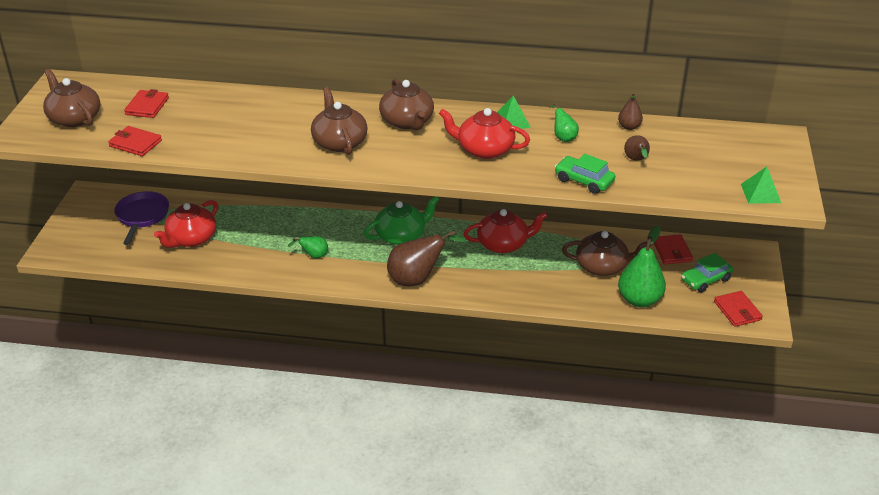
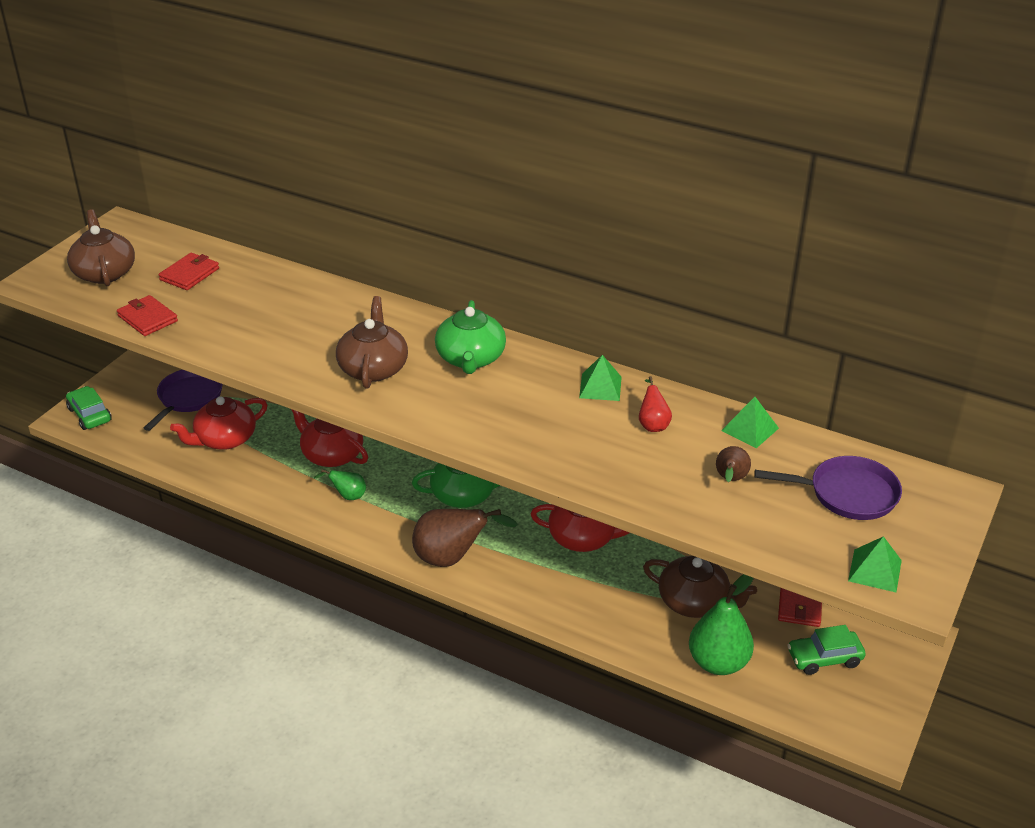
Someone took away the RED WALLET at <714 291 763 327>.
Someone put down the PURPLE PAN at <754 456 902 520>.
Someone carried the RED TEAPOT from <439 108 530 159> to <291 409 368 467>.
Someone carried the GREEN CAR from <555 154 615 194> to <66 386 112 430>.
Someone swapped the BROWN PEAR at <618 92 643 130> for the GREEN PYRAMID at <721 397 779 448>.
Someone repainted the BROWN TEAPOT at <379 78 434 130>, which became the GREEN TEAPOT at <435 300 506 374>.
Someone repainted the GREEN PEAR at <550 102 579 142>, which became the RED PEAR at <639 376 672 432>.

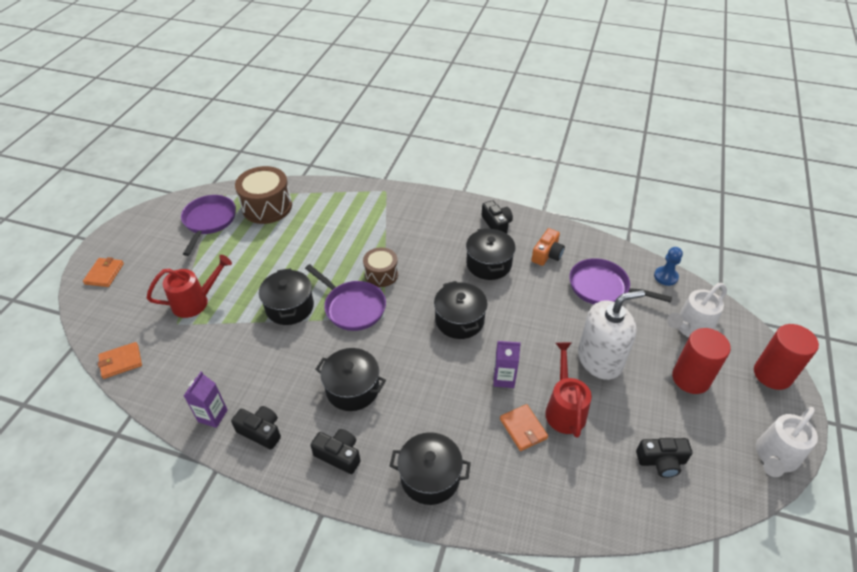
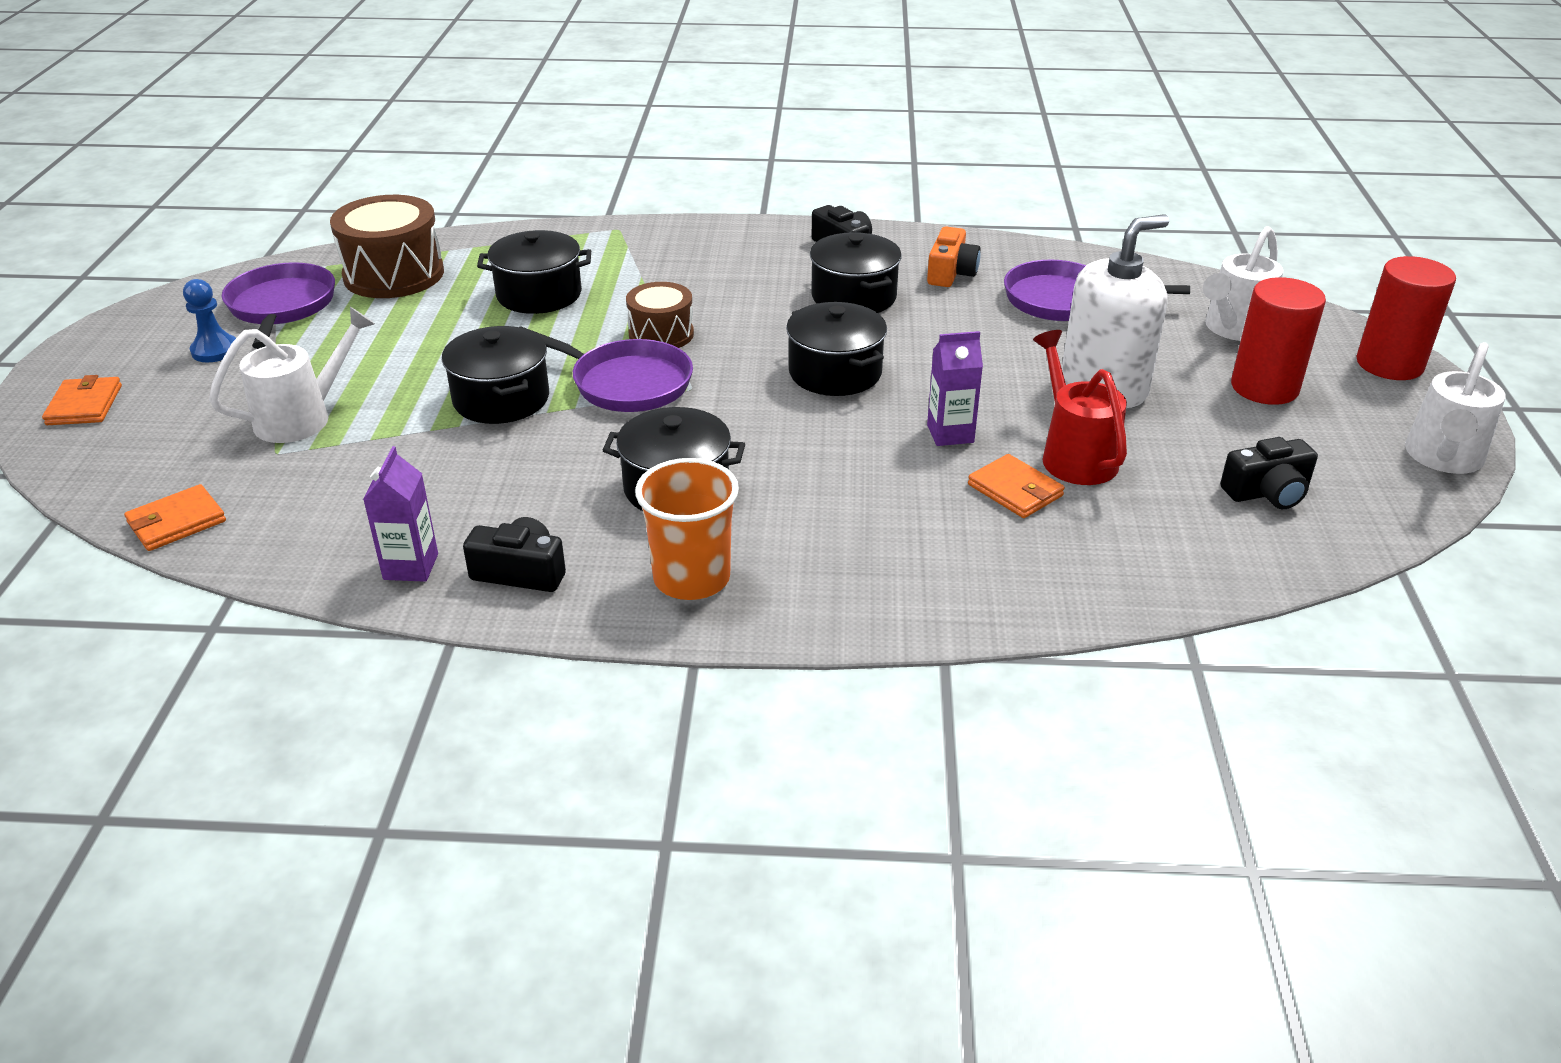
Someone carried the BLACK POT from <390 432 471 505> to <477 230 591 314>.
Someone carried the BLUE PAWN from <654 247 683 286> to <183 279 236 362>.
Someone swapped the BLACK CAMERA at <310 429 361 474> for the ORANGE CUP at <635 458 739 600>.
Someone repainted the RED WATERING CAN at <147 255 232 318>, which became the WHITE WATERING CAN at <209 307 375 443>.

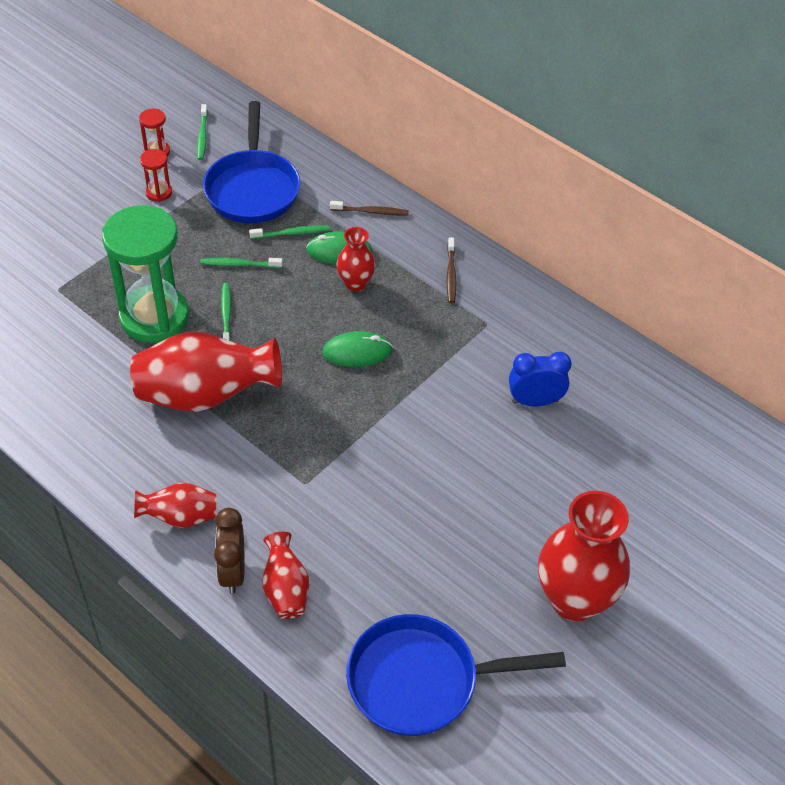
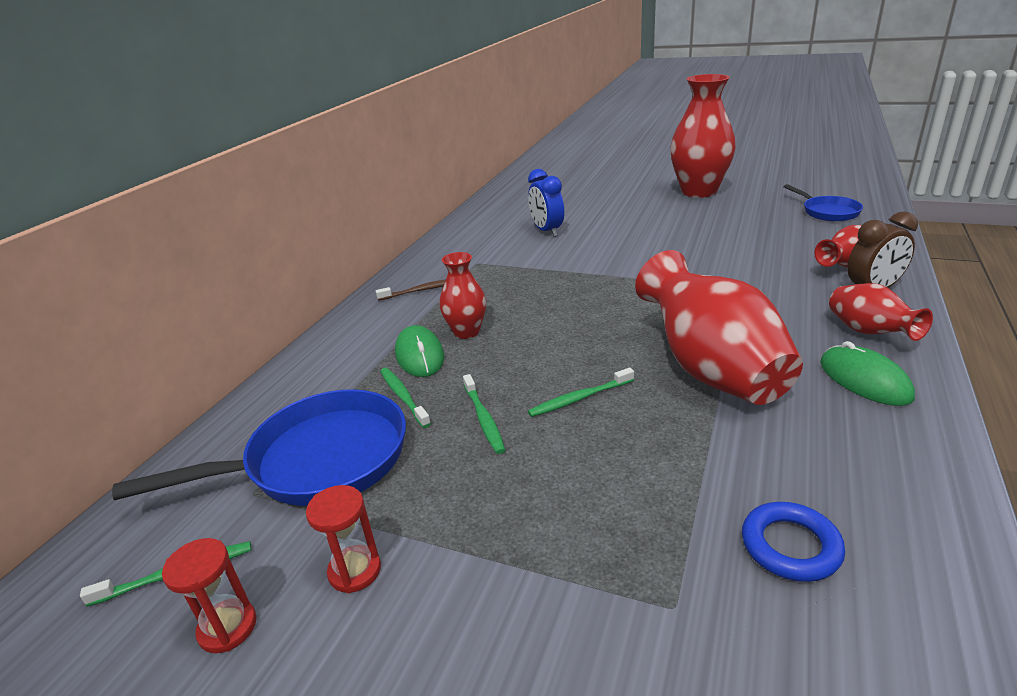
Someone took away the GREEN HOURGLASS at <102 205 189 343>.
Someone took away the BROWN TOOTHBRUSH at <330 201 409 215>.
Someone put down the BLUE RING at <742 502 845 582>.
Someone carried the GREEN MOUSE from <322 331 393 367> to <820 341 915 406>.
Someone scaled the BLUE PAN at <346 614 566 736> by 0.56.

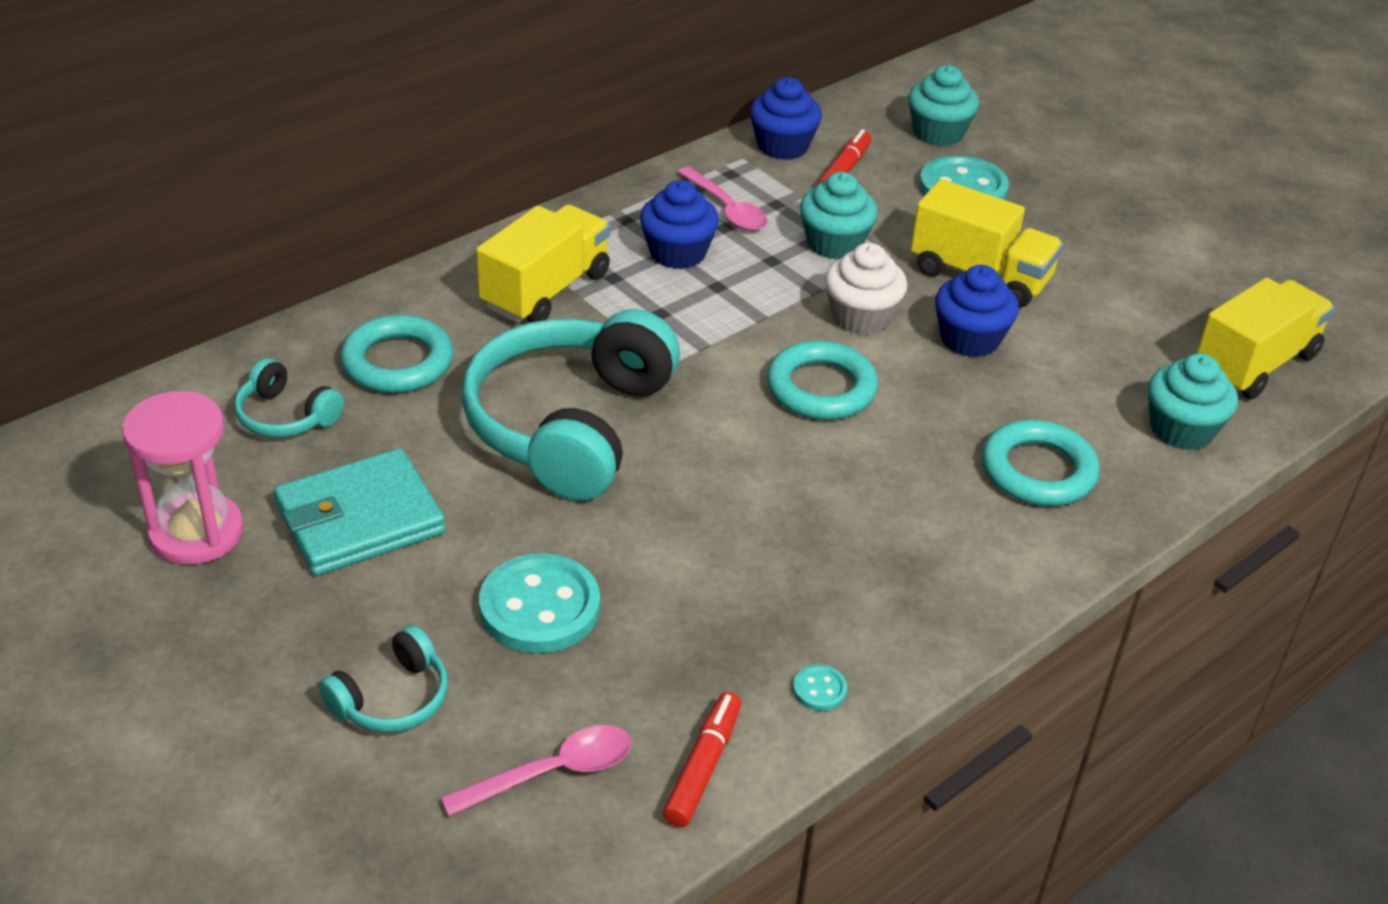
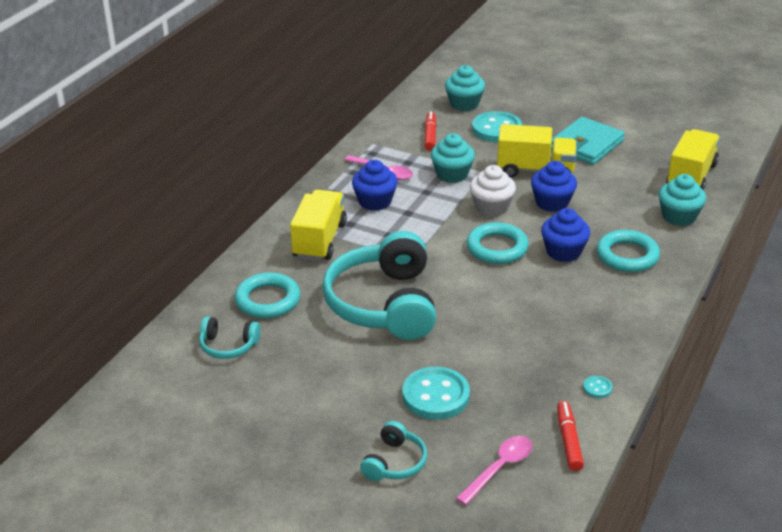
Someone took away the PINK HOURGLASS at <122 391 244 565>.
Someone carried the TURQUOISE WALLET from <274 448 445 576> to <551 117 625 165>.
Someone carried the BLUE CUPCAKE from <750 77 822 160> to <541 208 590 262>.

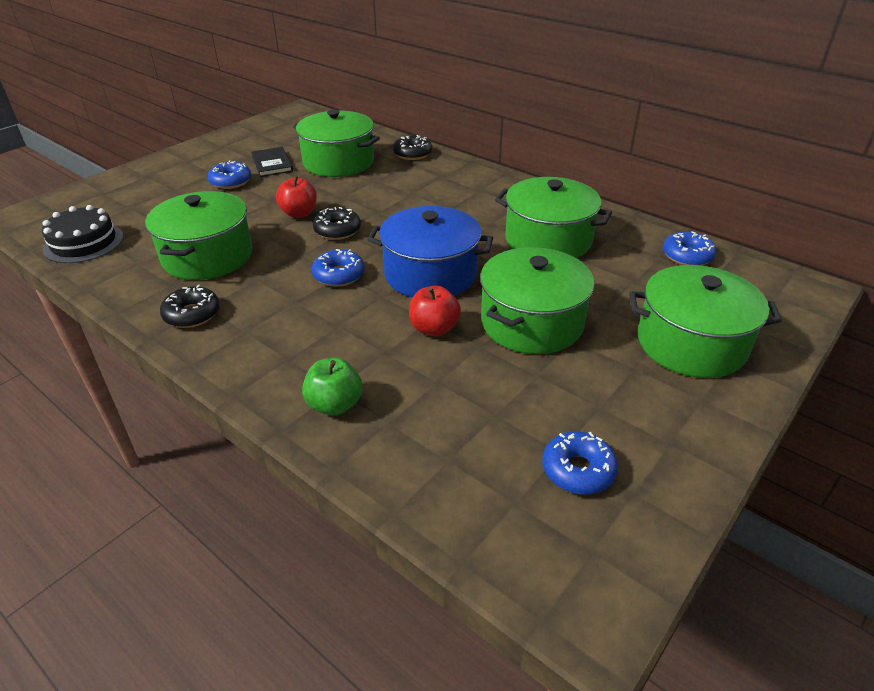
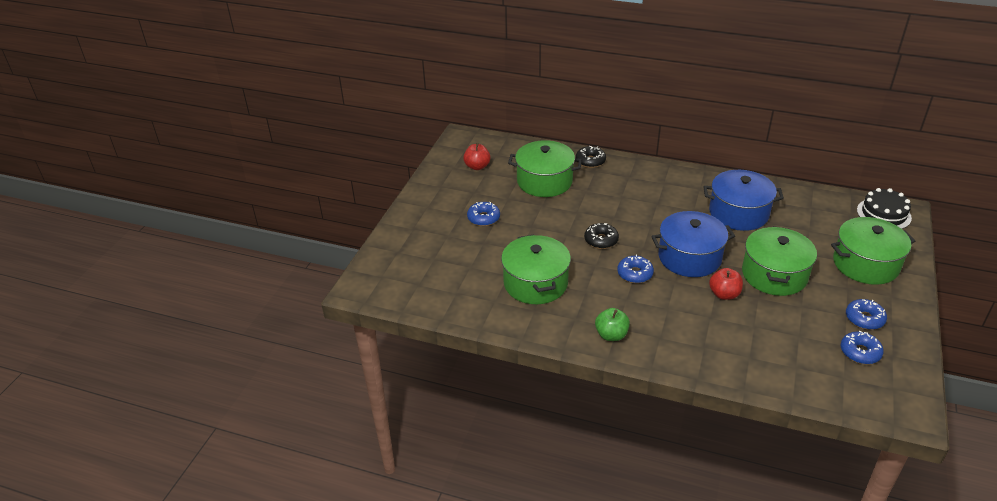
Someone took away the BLACK DONUT at <160 285 220 328>.
Someone took away the BLACK BOOK at <251 147 293 177>.
Someone carried the BLACK CAKE from <42 205 123 263> to <857 188 912 229>.
Someone carried the RED APPLE from <276 175 317 218> to <463 143 490 170>.
Someone carried the GREEN APPLE from <302 358 363 416> to <595 308 630 341>.
Someone carried the BLUE DONUT from <663 231 716 266> to <846 299 887 330>.
Someone repainted the GREEN POT at <495 177 612 258>, which became the BLUE POT at <703 170 784 231>.

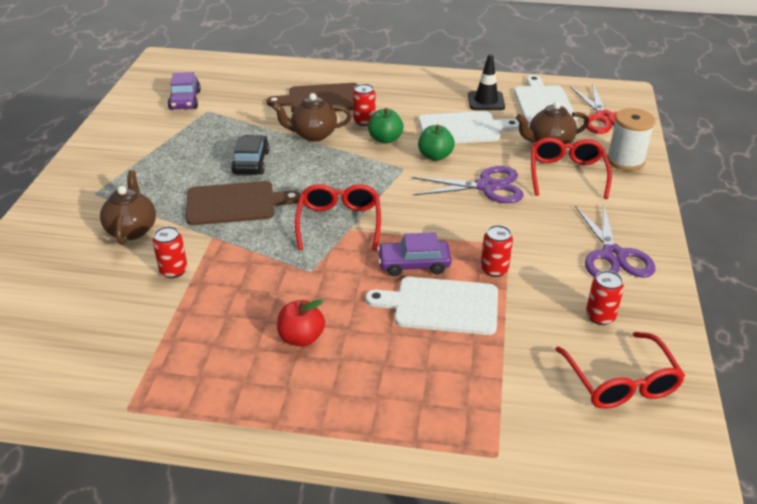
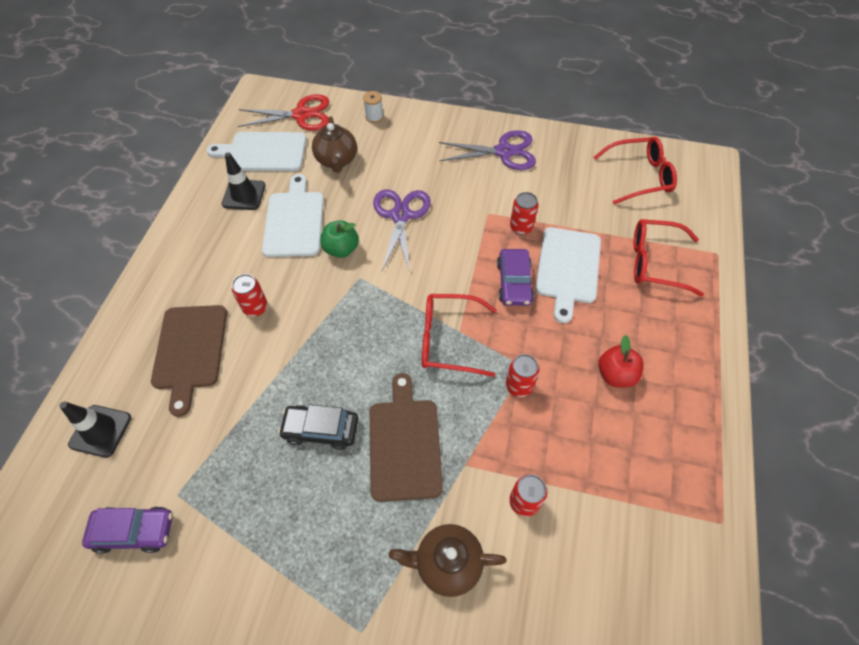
Someone took away the BROWN TEAPOT at <272 93 352 141>.
Someone took away the GREEN APPLE at <368 108 403 144>.
Someone put down the BLACK TRAFFIC CONE at <59 402 131 458>.
Someone carried the RED GLASSES from <531 137 612 199> to <634 219 704 297>.
Someone carried the RED CAN from <586 270 624 325> to <506 354 539 397>.
Someone scaled the WHITE SPOOL at <607 108 655 171> by 0.56.

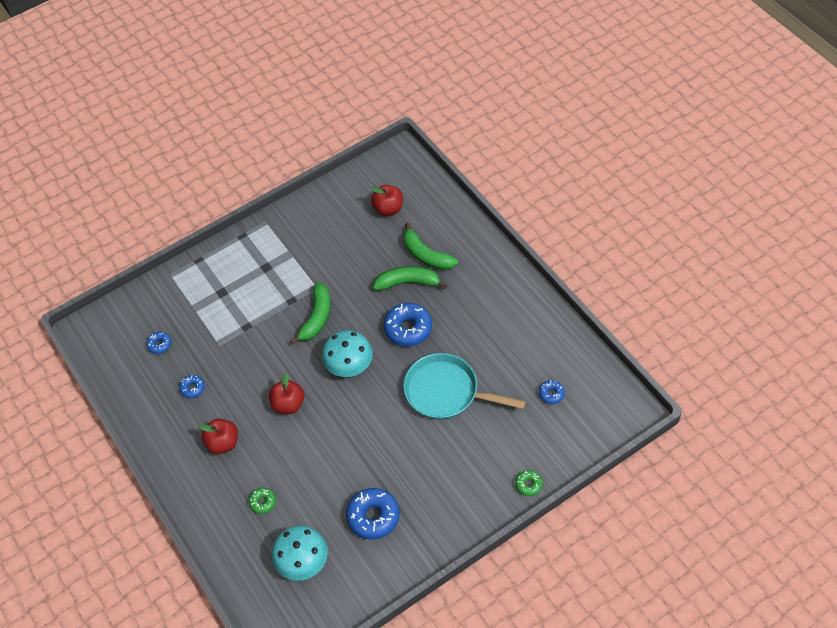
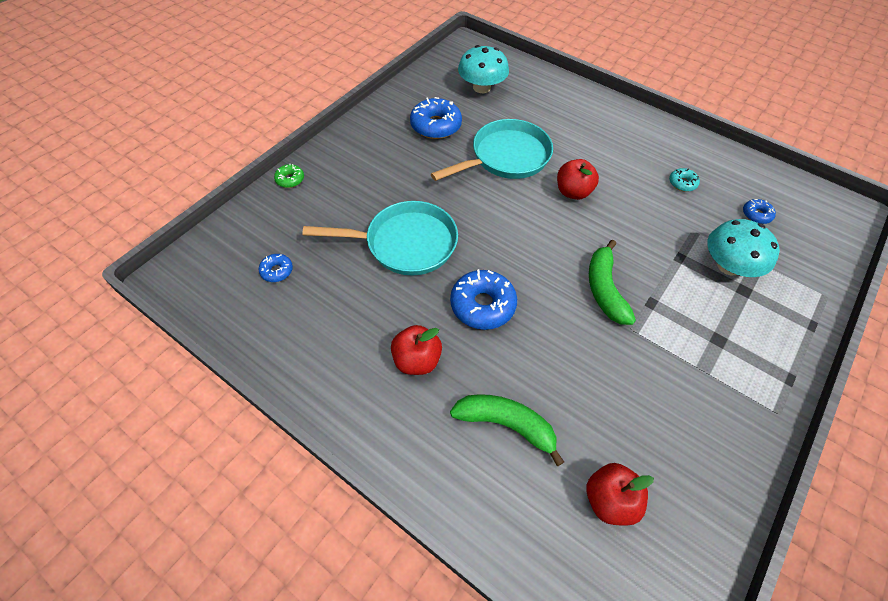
Someone took away the GREEN DONUT at <249 488 276 514>.
Someone took away the GREEN BANANA at <373 266 447 291>.
Someone put down the TURQUOISE PAN at <431 119 553 181>.
Someone carried the RED APPLE from <200 419 238 454> to <391 325 442 375>.
Someone carried the TURQUOISE MUSHROOM from <322 330 373 377> to <707 219 780 277>.
Someone repainted the BLUE DONUT at <179 375 205 398>, which became the TURQUOISE DONUT at <669 168 700 192>.

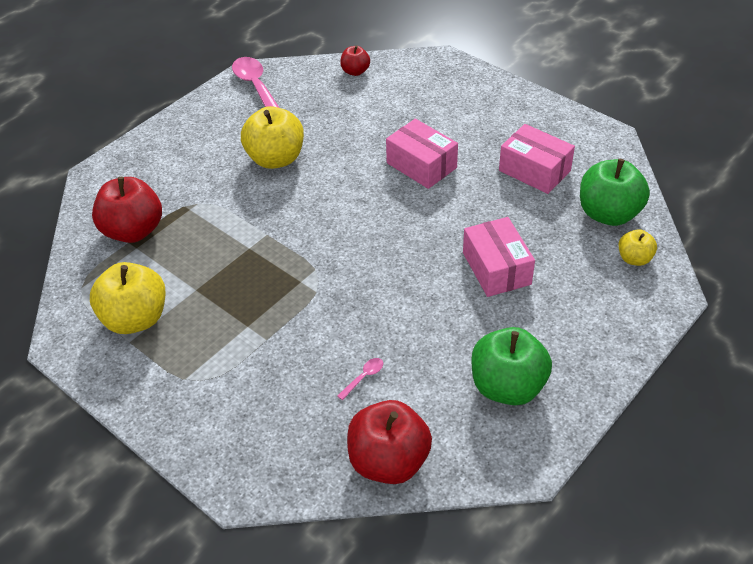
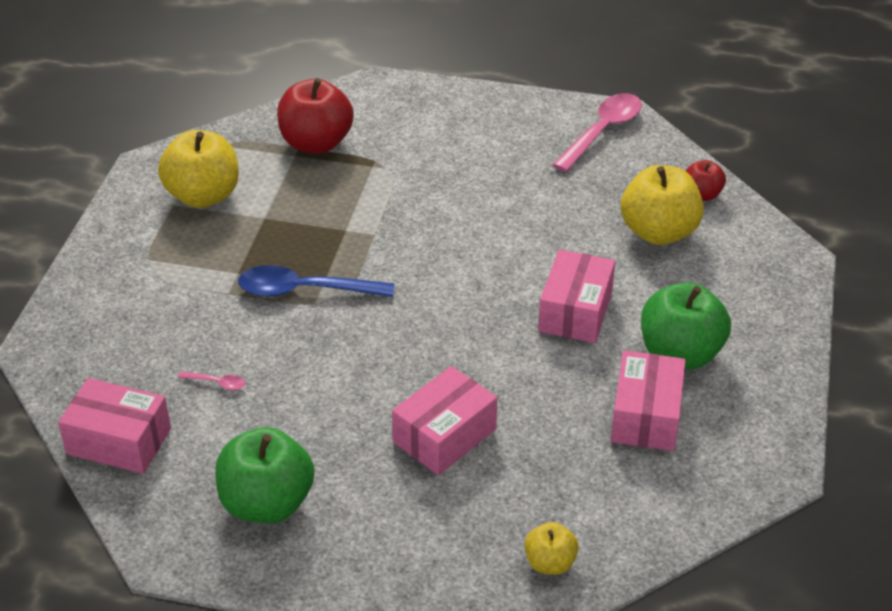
Someone put down the BLUE SPOON at <238 265 394 297>.
Someone carried the YELLOW APPLE from <241 106 304 169> to <621 165 704 245>.
Someone carried the GREEN APPLE from <580 159 650 226> to <641 282 731 370>.
Someone swapped the RED APPLE at <347 400 432 484> for the PINK BOX at <58 378 171 474>.

